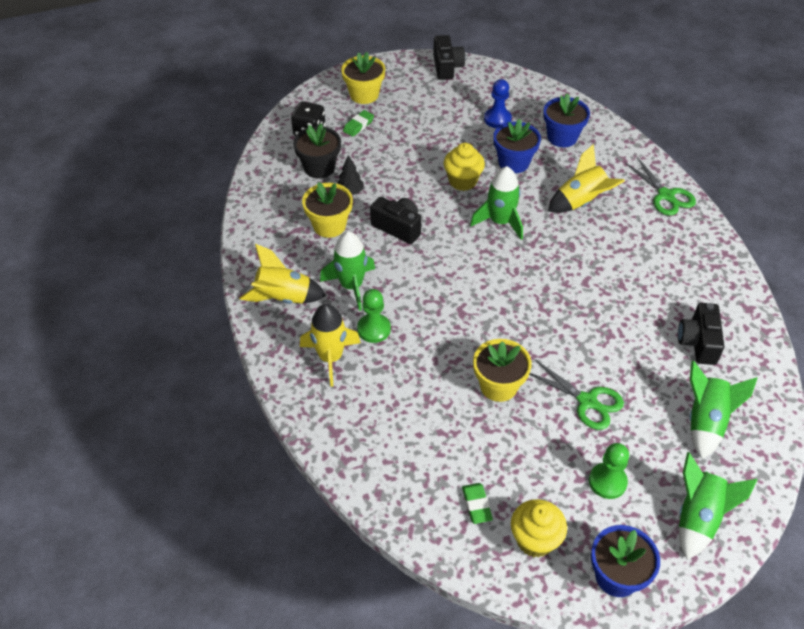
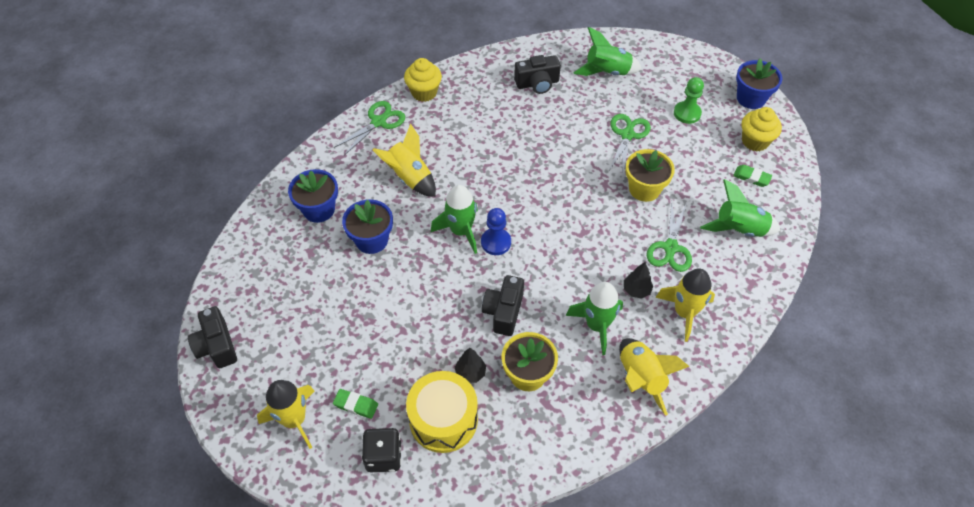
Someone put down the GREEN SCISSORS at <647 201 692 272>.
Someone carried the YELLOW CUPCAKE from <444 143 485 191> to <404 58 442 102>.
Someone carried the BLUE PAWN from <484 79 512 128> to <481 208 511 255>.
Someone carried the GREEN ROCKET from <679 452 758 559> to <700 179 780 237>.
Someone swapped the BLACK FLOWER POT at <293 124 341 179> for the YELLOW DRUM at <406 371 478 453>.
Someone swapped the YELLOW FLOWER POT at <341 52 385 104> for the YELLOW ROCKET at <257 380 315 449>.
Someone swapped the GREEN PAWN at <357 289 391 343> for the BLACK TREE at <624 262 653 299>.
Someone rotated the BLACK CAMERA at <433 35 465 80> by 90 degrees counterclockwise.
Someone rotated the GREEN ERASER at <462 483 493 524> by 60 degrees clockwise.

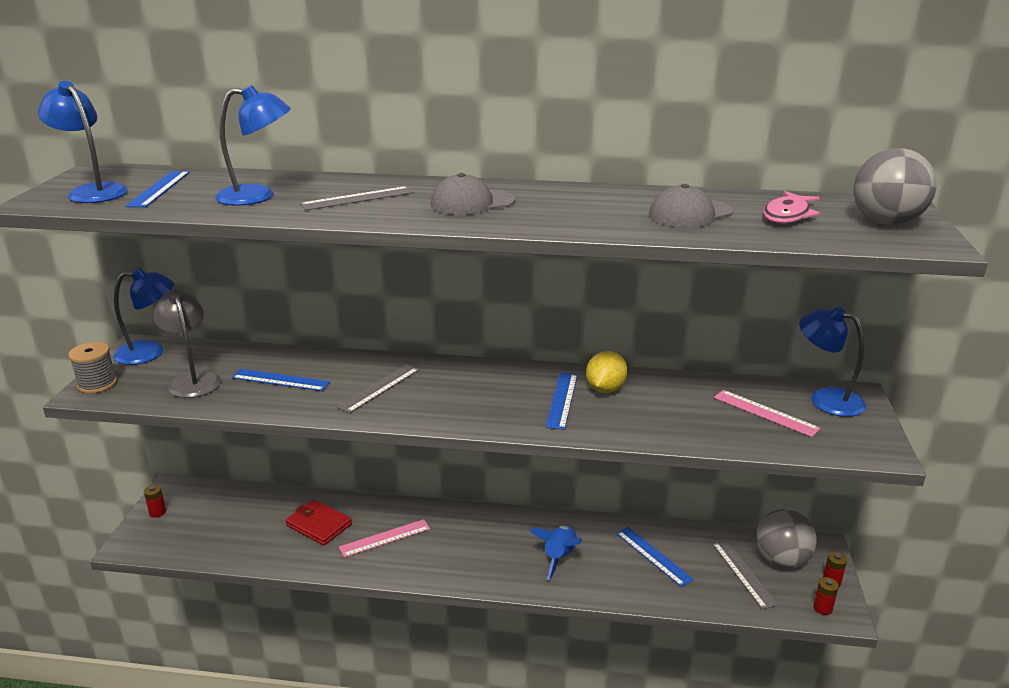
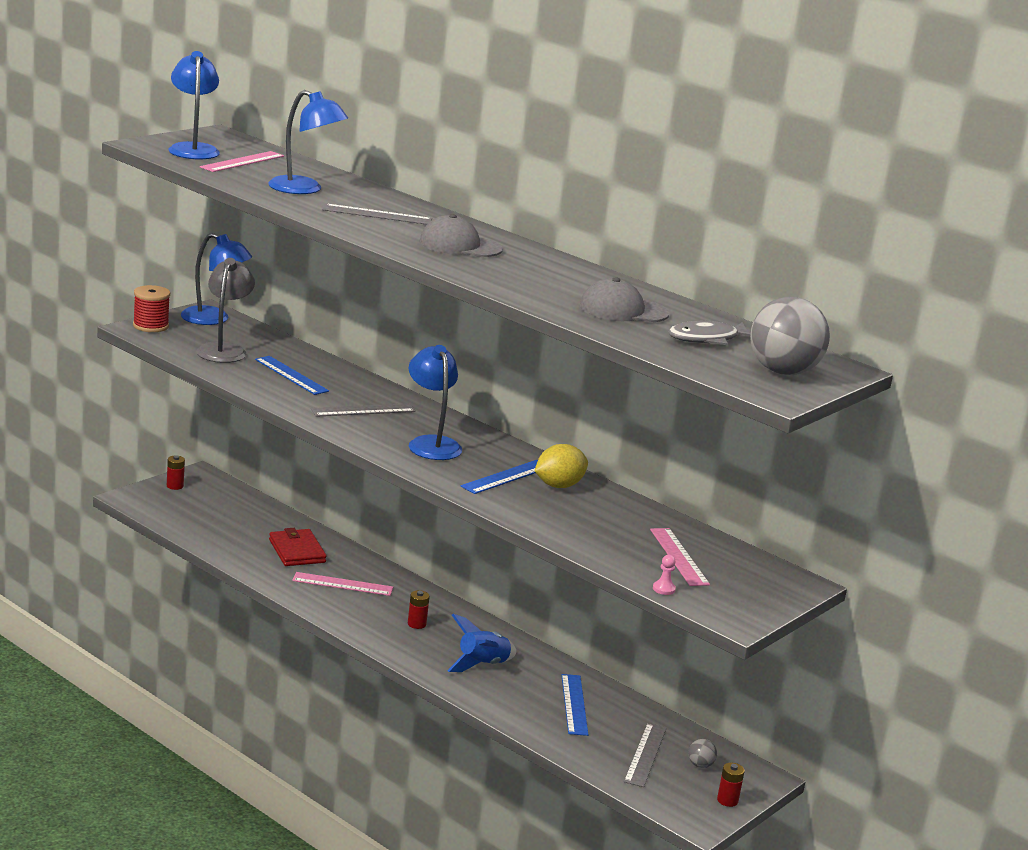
Someone put down the PINK PAWN at <653 555 676 595>.
Someone carried the BLUE LAMP from <799 307 866 417> to <409 345 462 460>.
Someone carried the RED BATTERY from <813 577 839 615> to <408 590 430 629>.
Someone repainted the GREY SPOOL at <68 342 117 394>, which became the RED SPOOL at <133 285 170 332>.
Someone repainted the BLUE RULER at <126 171 190 207>, which became the PINK RULER at <200 151 284 172>.
Someone repainted the PINK FISH at <763 191 820 224>, which became the GREY FISH at <668 321 751 345>.
Someone scaled the GREY BALL at <756 509 817 569> by 0.42.

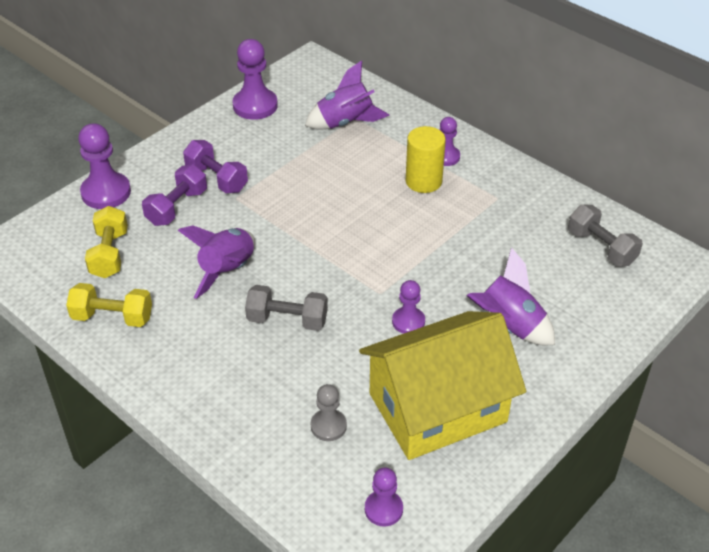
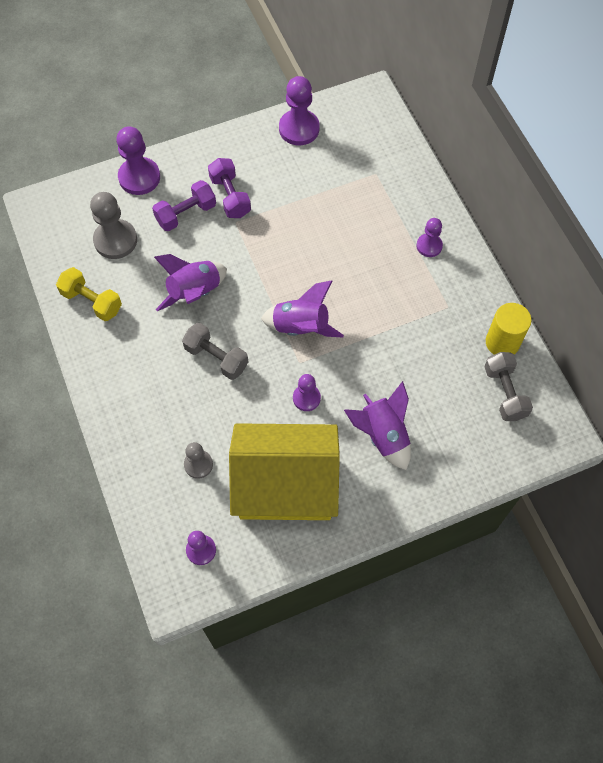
Someone carried the PURPLE ROCKET from <305 60 390 130> to <261 280 344 337>.
Someone carried the YELLOW CYLINDER from <406 126 446 193> to <486 303 531 355>.
Someone swapped the YELLOW DUMBBELL at <85 206 128 278> for the GREY PAWN at <90 192 137 259>.

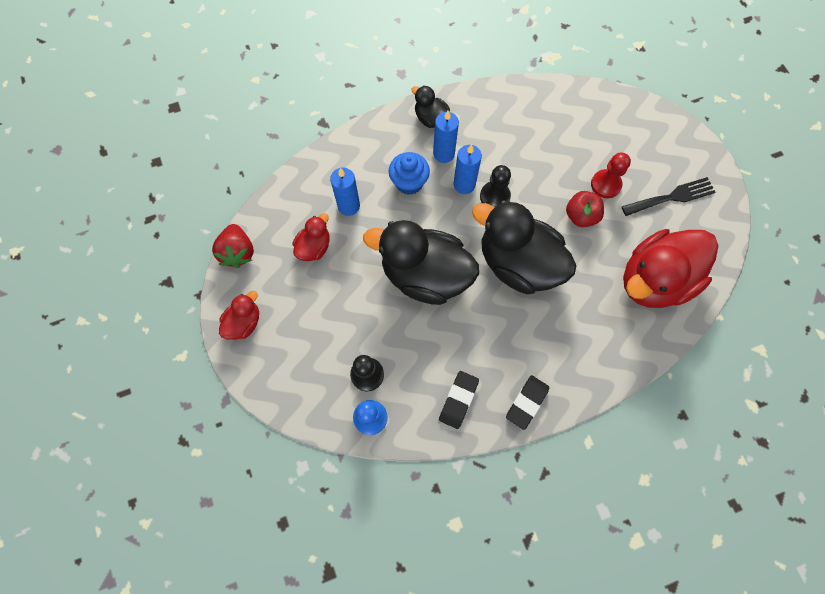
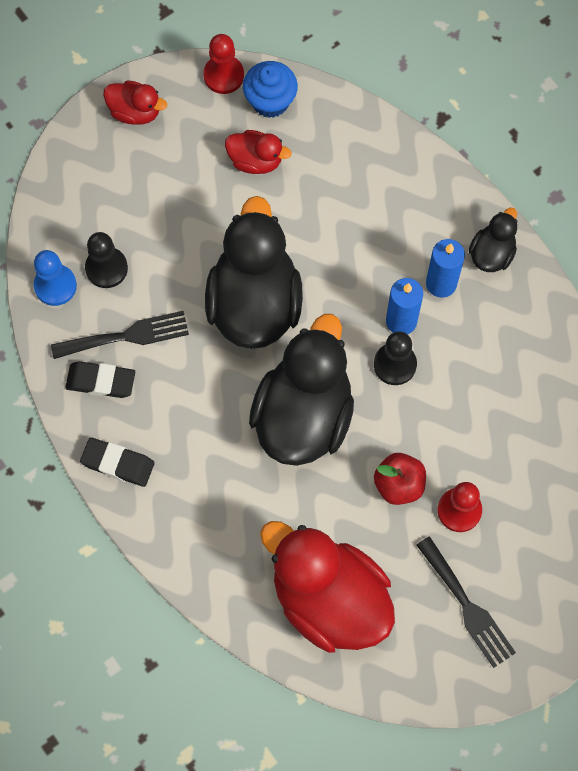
Someone took away the BLUE CANDLE at <330 168 360 216>.
Someone put down the BLACK FORK at <51 311 189 359>.
Someone carried the BLUE CUPCAKE from <389 152 430 195> to <243 61 298 118>.
Someone swapped the RED STRAWBERRY at <212 224 254 268> for the RED PAWN at <203 34 244 94>.

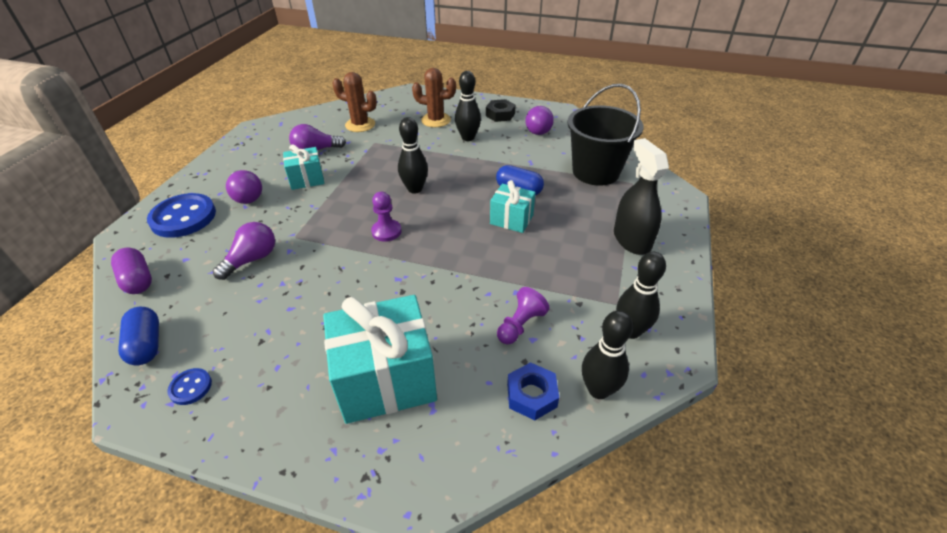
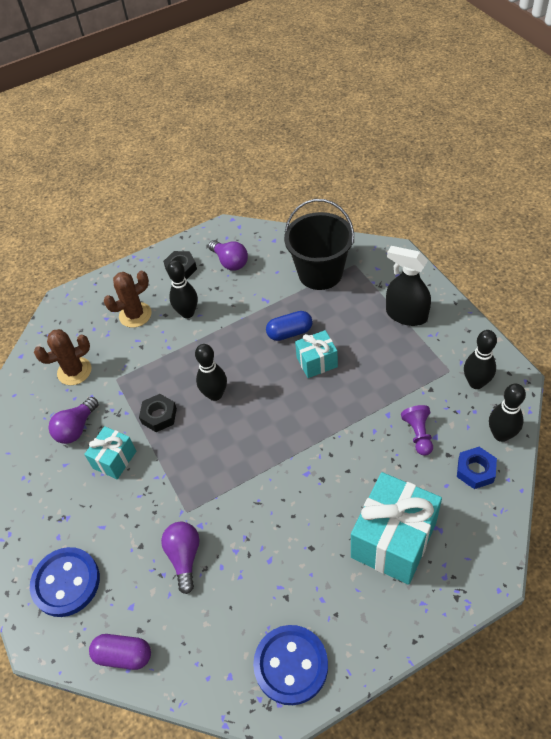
Someone took away the BLUE CAPSULE at <118 307 159 365>.
Someone took away the PURPLE LIGHT BULB at <226 170 262 204>.
Someone took away the PURPLE PAWN at <371 192 401 242>.
Someone put down the BLACK NUT at <139 394 177 432>.
Someone scaled the BLUE BUTTON at <167 368 212 405> by 2.15.

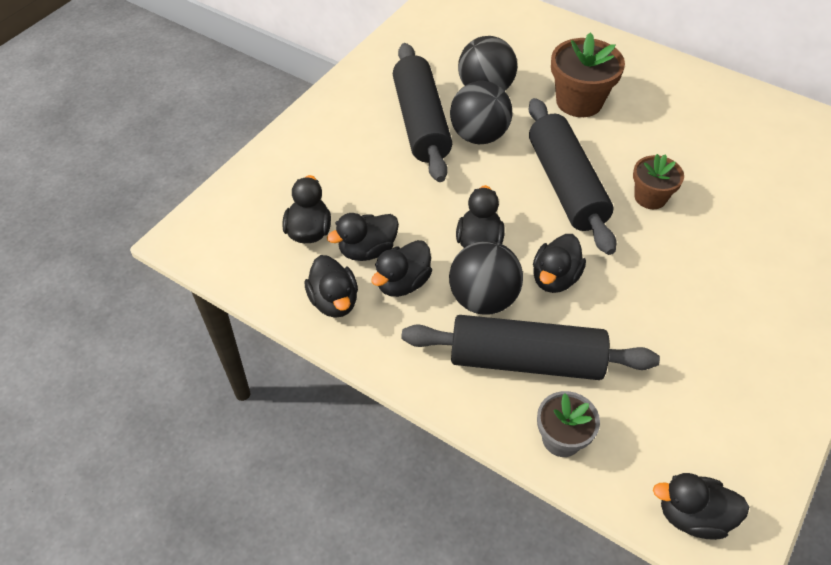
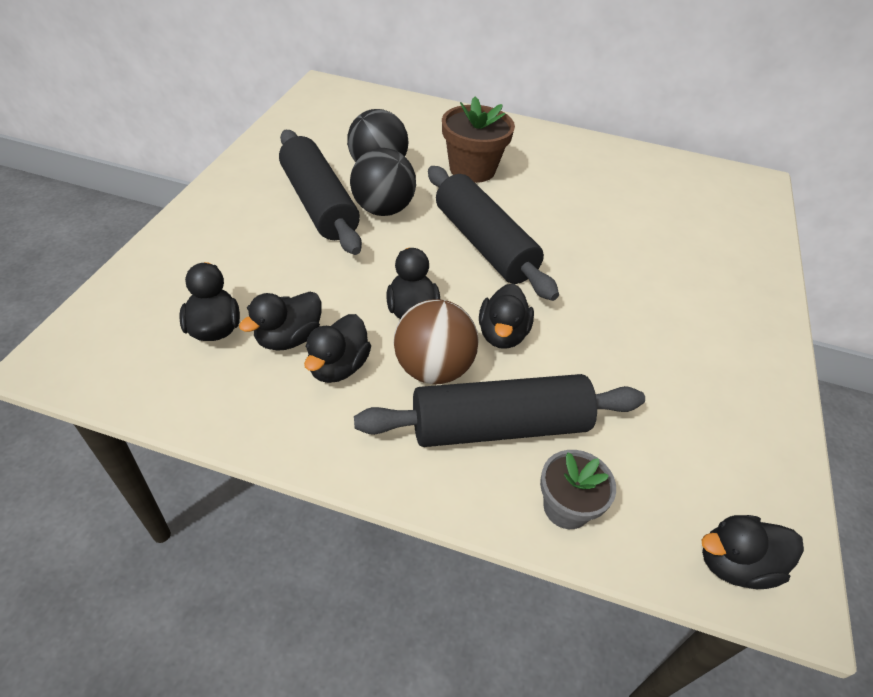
Someone took away the BLACK DUCK at <305 255 358 318>.
Someone took away the BROWN FLOWER POT at <633 154 684 209>.
Someone repainted the BLACK BALL at <449 241 523 314>, which became the BROWN BALL at <394 299 479 384>.

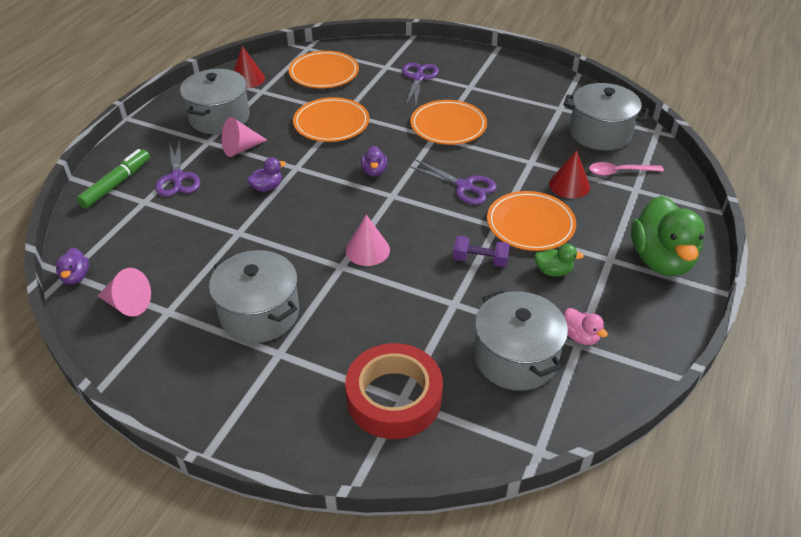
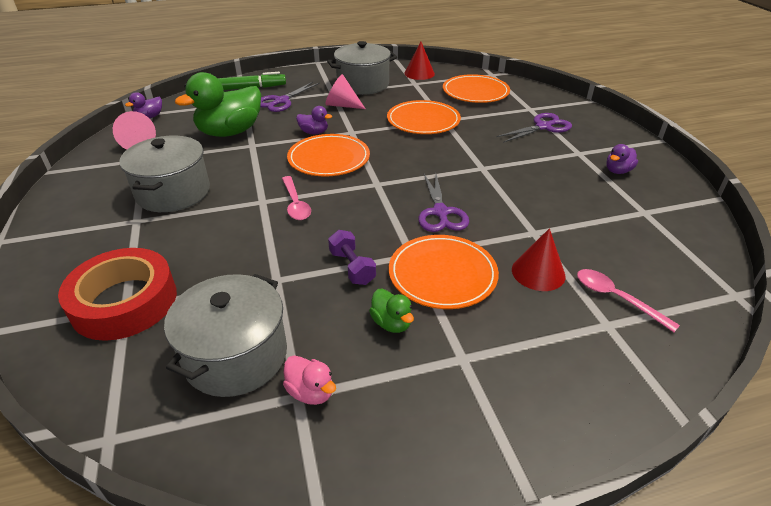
Someone took away the GREY POT at <564 83 649 150>.
Someone carried the PURPLE DUCK from <361 146 387 176> to <606 144 638 174>.
Someone carried the ORANGE PLATE from <410 100 487 145> to <287 134 370 177>.
Someone carried the GREEN DUCK from <631 196 705 276> to <175 72 261 137>.
Someone swapped the PINK CONE at <346 214 390 266> for the PINK SPOON at <282 176 311 220>.
Someone rotated the PINK DUCK at <564 308 608 345> by 60 degrees counterclockwise.

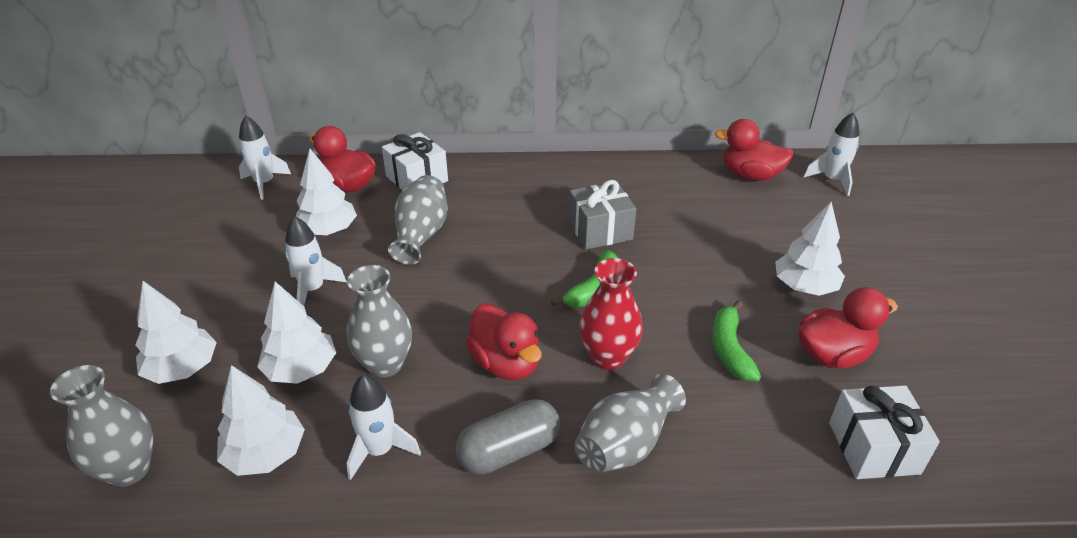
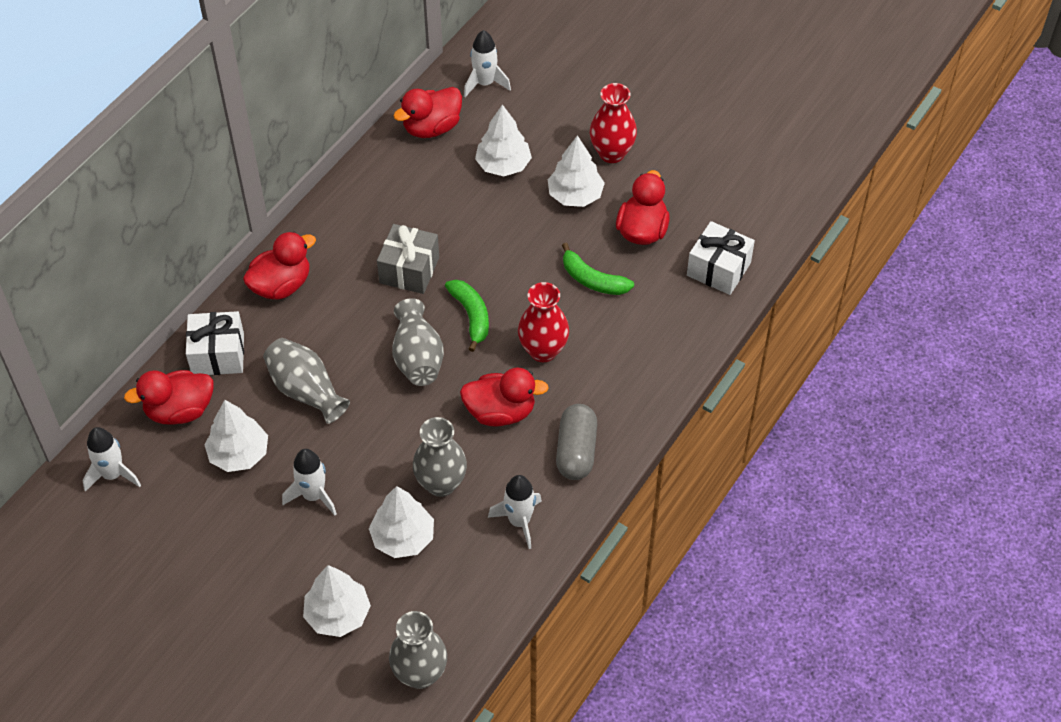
Someone put down the RED DUCK at <243 232 316 300>.
Someone put down the RED VASE at <590 83 637 163>.
Someone carried the WHITE TREE from <217 365 305 476> to <475 104 532 176>.
Someone carried the GREY VASE from <574 374 686 473> to <392 298 444 386>.

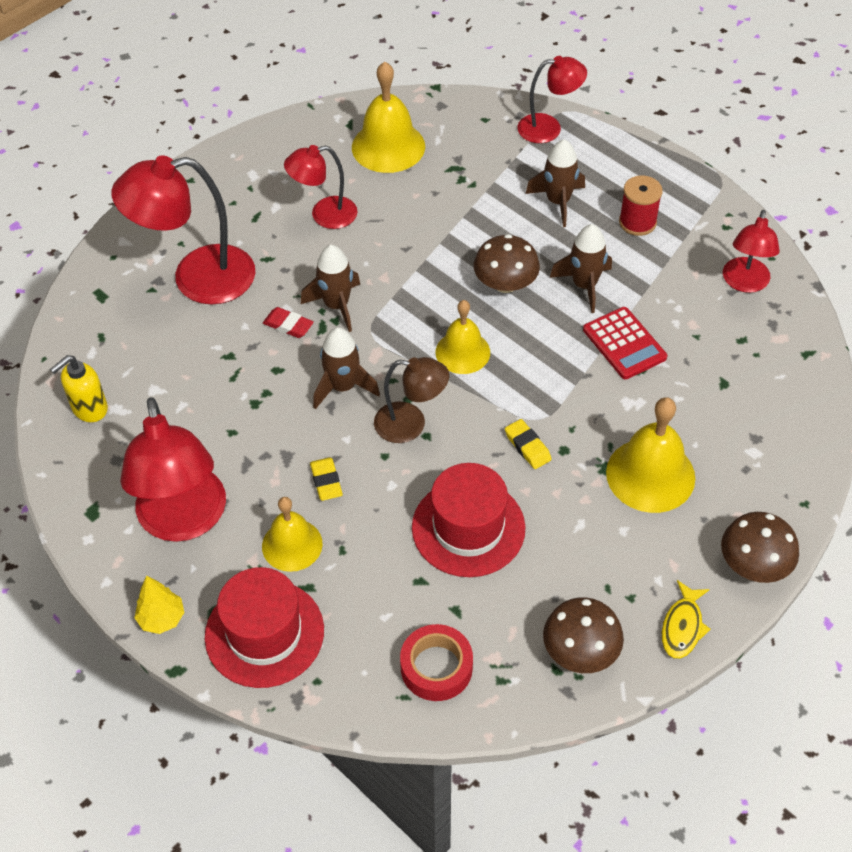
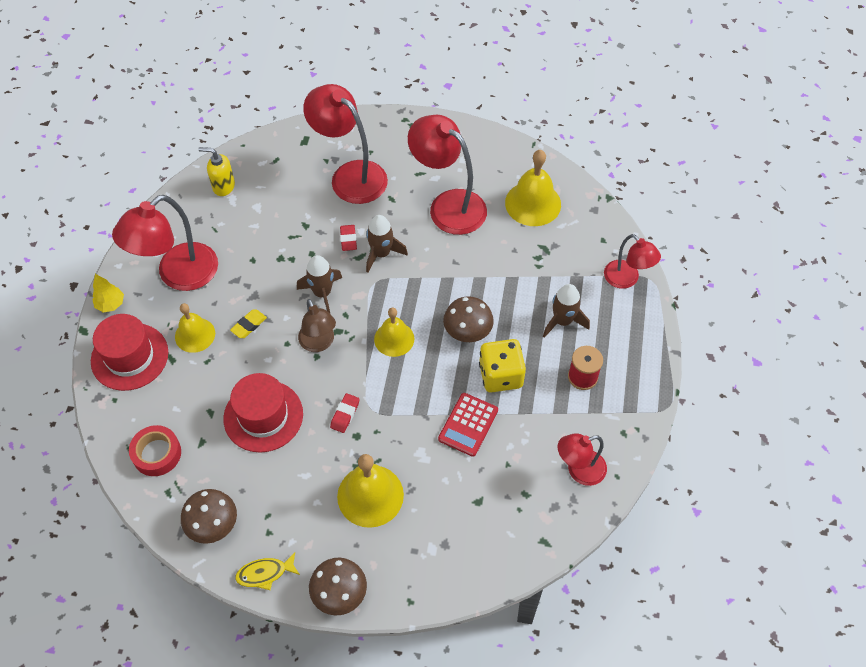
Someone swapped the BROWN ROCKET at <550 224 612 313> for the YELLOW DICE at <479 339 526 393>.
Someone repainted the YELLOW ERASER at <505 419 552 469>, which became the RED ERASER at <330 393 360 433>.
Someone scaled the RED LAMP at <284 145 358 229> by 1.70.

